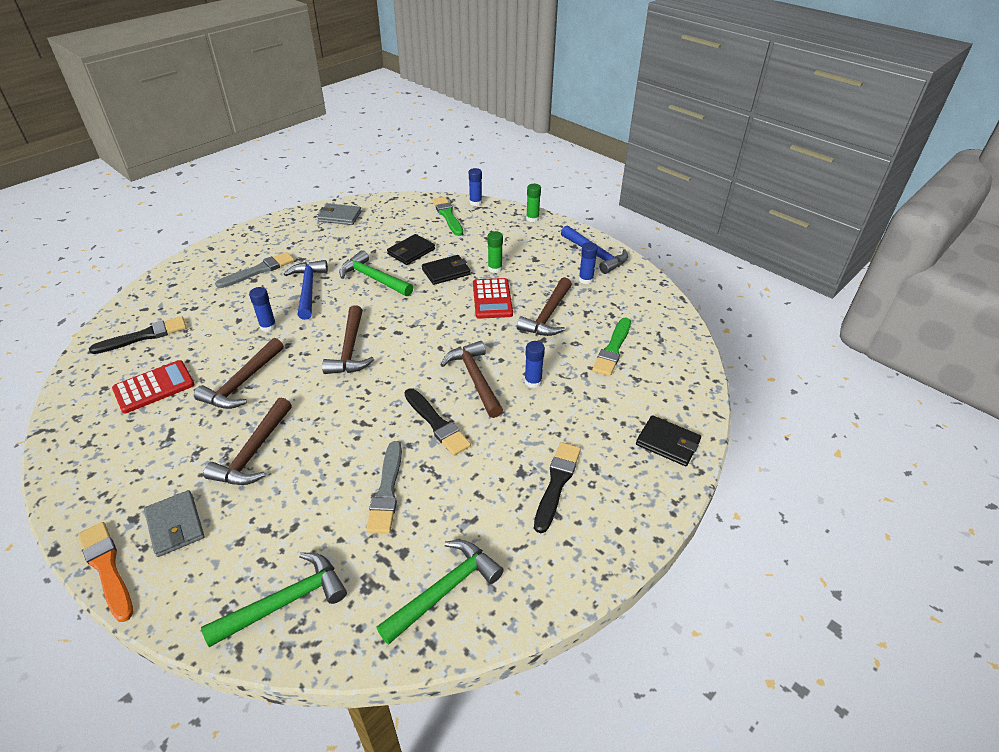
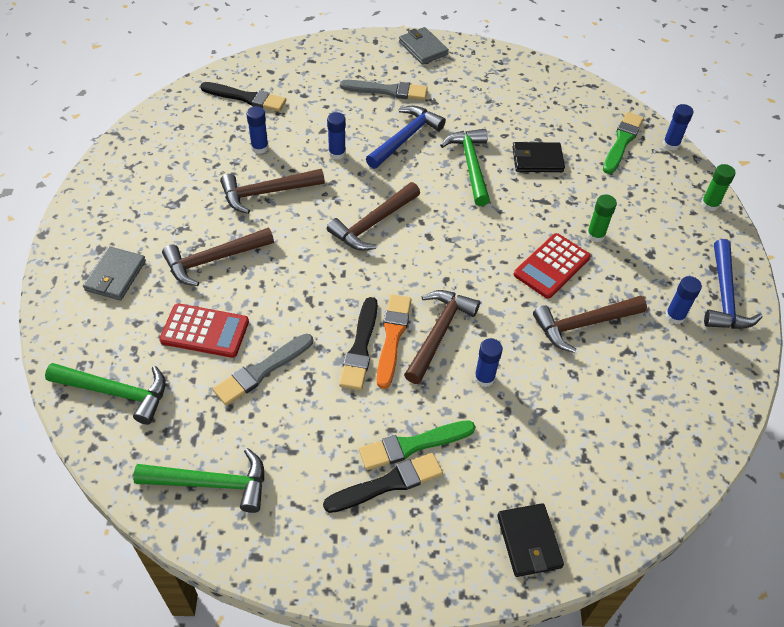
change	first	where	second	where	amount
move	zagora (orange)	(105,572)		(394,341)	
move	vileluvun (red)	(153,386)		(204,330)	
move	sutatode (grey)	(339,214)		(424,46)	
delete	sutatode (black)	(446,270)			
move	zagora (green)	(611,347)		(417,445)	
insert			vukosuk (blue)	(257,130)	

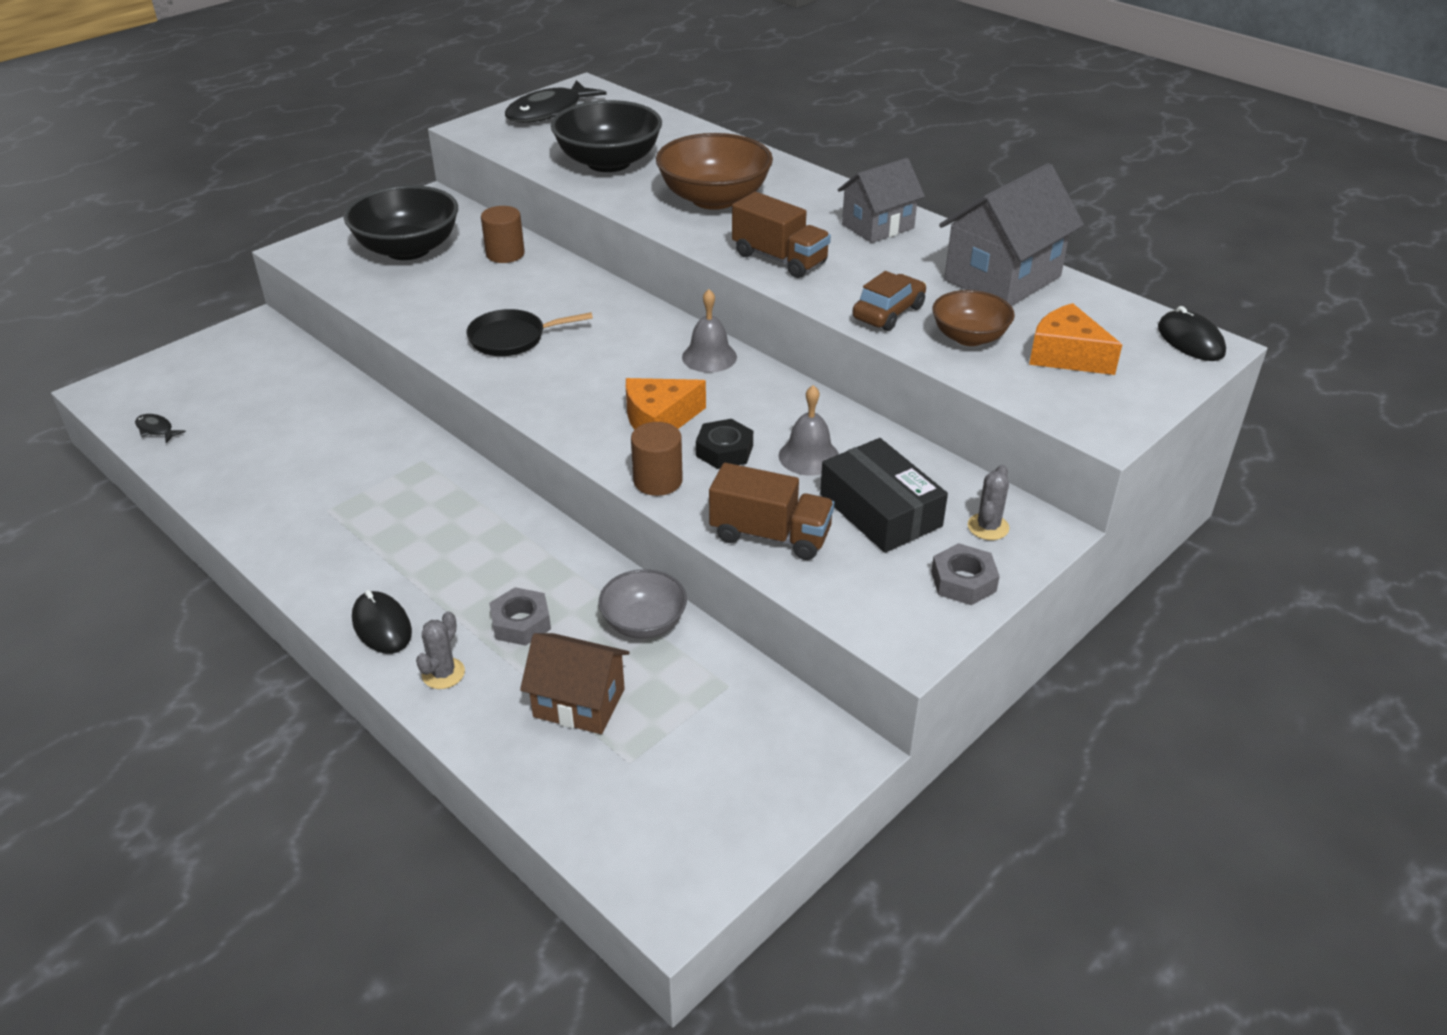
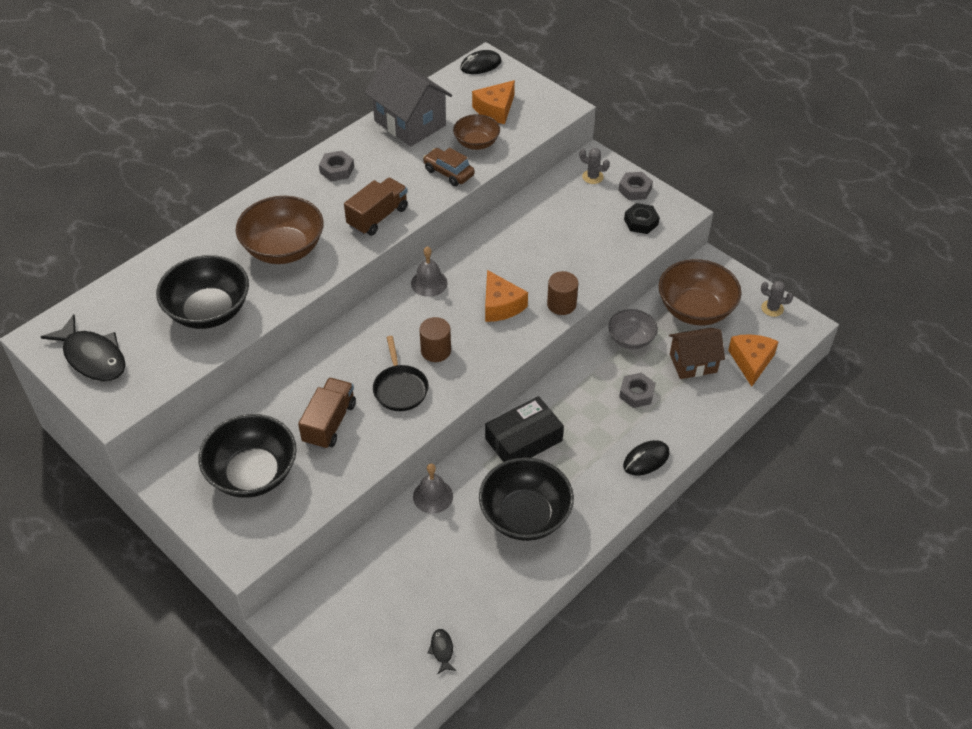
change	first	where	second	where	amount
rotate	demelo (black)	(160,428)		(442,651)	135 degrees clockwise
move	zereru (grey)	(440,650)		(777,299)	
move	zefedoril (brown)	(503,234)		(435,339)	
rotate	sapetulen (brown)	(575,683)		(697,353)	60 degrees clockwise
move	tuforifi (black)	(724,444)		(641,218)	
move	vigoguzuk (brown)	(772,511)		(327,413)	
move	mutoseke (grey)	(809,430)		(433,488)	
move	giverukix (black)	(884,495)		(524,429)	
replace	sapetulen (grey)	(881,200)	tuforifi (grey)	(336,166)	
insert			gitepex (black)	(526,499)	
insert			gitepex (brown)	(700,292)	
insert			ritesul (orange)	(753,360)	

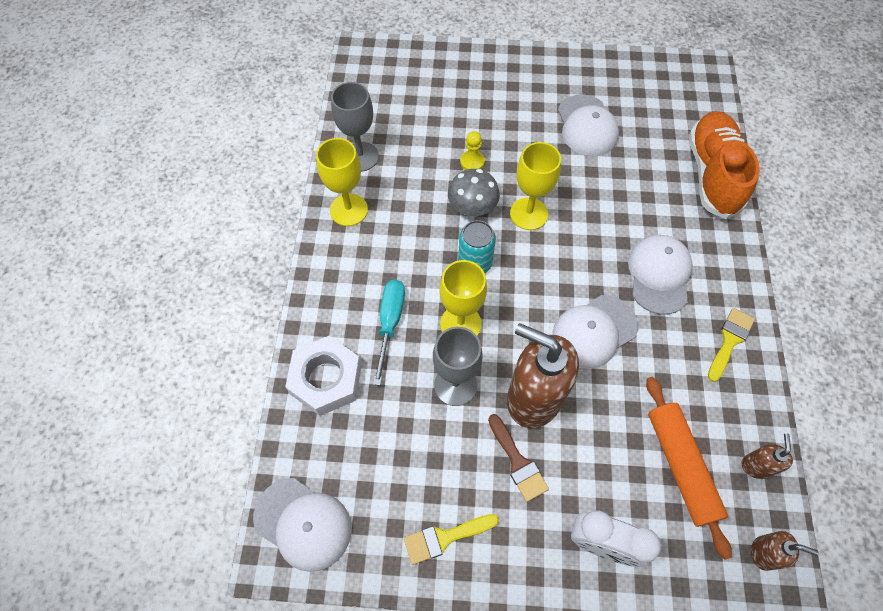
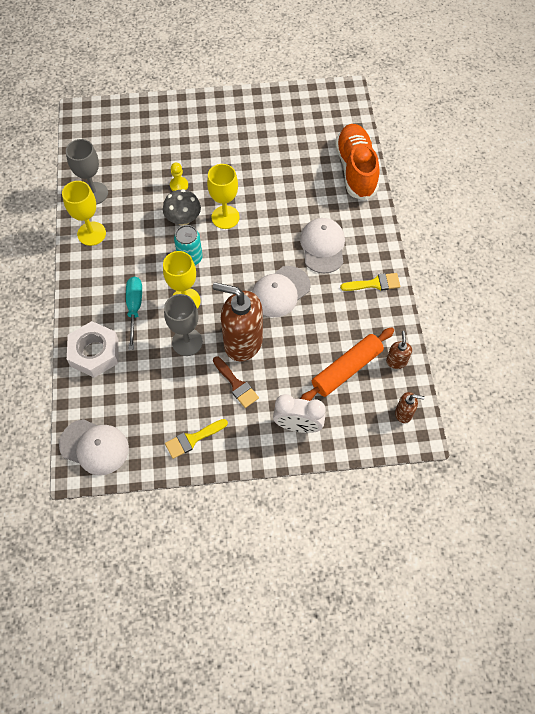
change	first	where	second	where	amount
delete	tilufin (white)	(588,125)			
rotate	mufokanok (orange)	(689,468)		(347,364)	75 degrees clockwise
rotate	zagora (yellow)	(731,345)		(370,282)	60 degrees clockwise

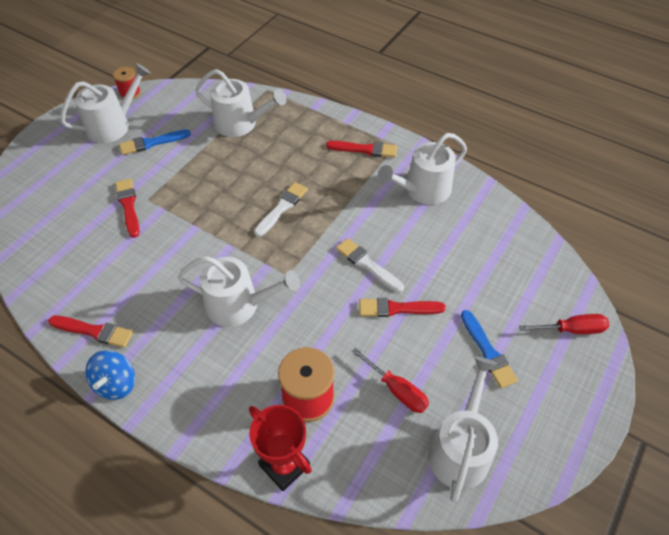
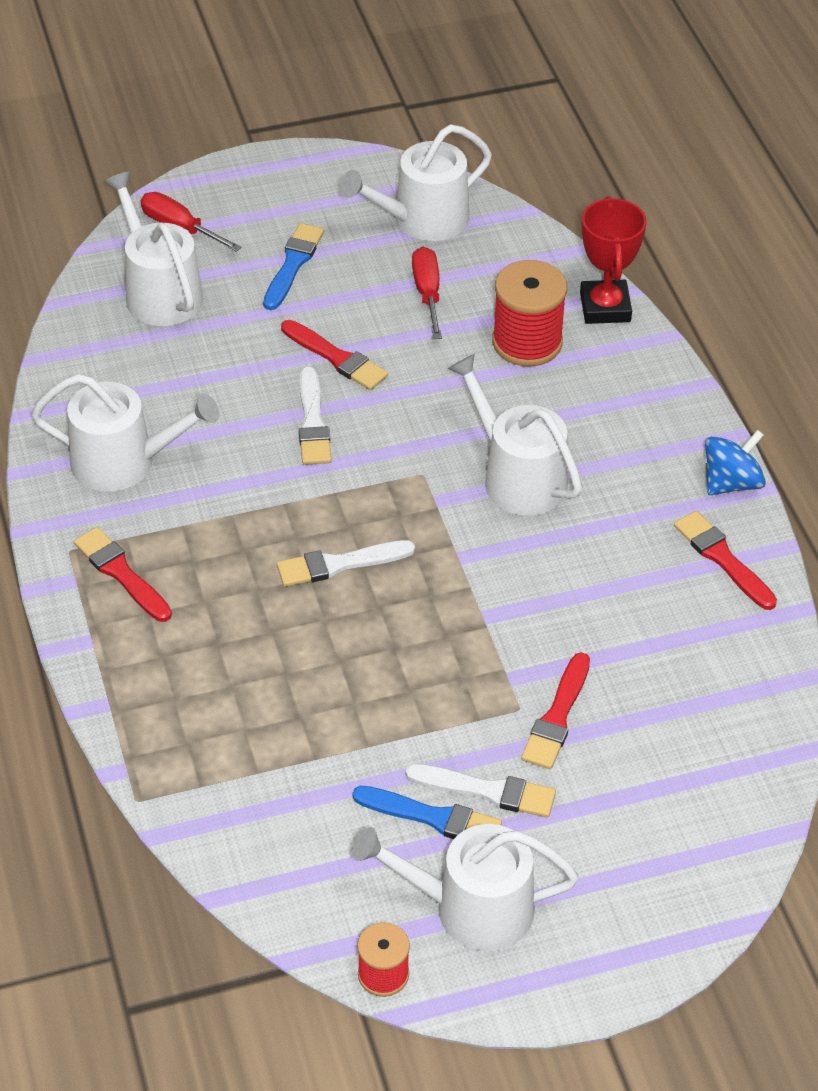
change	first	where	second	where	amount
move	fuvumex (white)	(241,103)		(153,248)	
insert			zagora (white)	(481,790)	

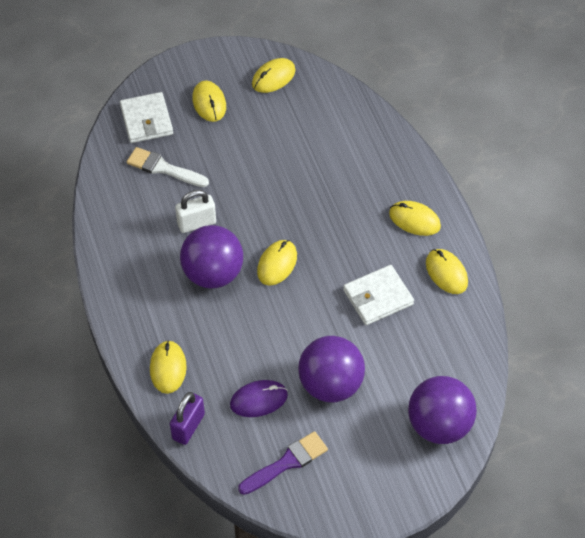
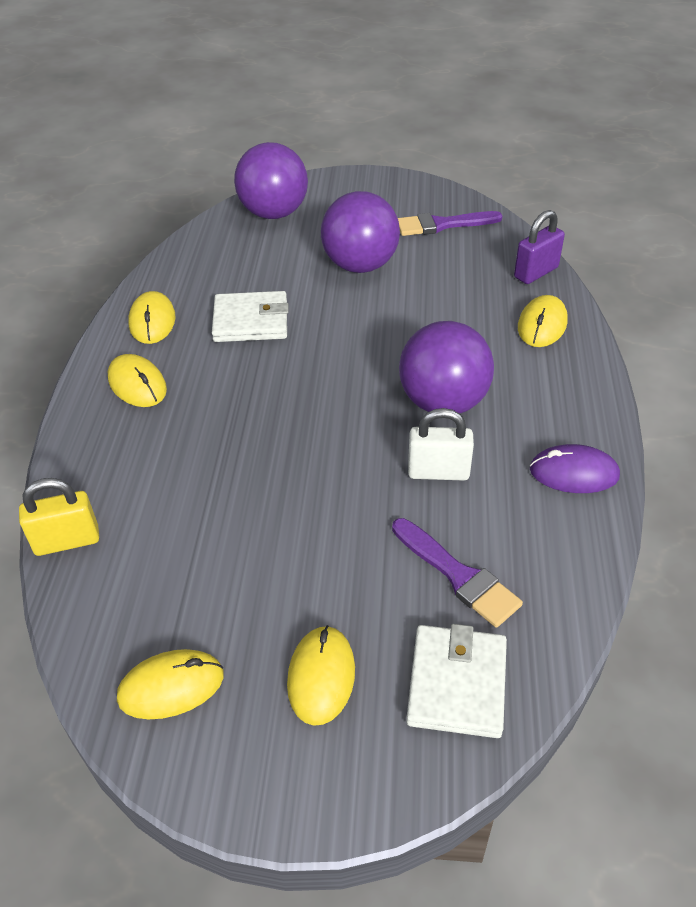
change	first	where	second	where	amount
recolor	zagora (white)	(168,167)	zagora (purple)	(457,573)	
move	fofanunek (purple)	(259,398)		(575,468)	
delete	fofanunek (yellow)	(277,263)			
insert			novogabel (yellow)	(59,517)	

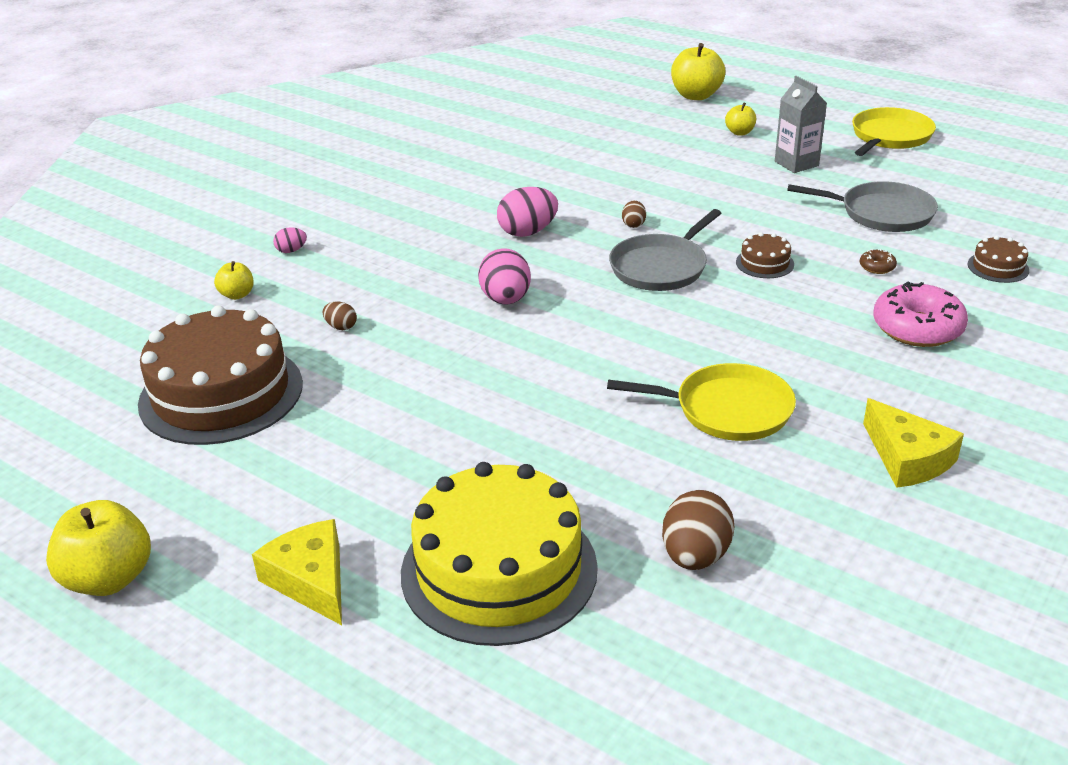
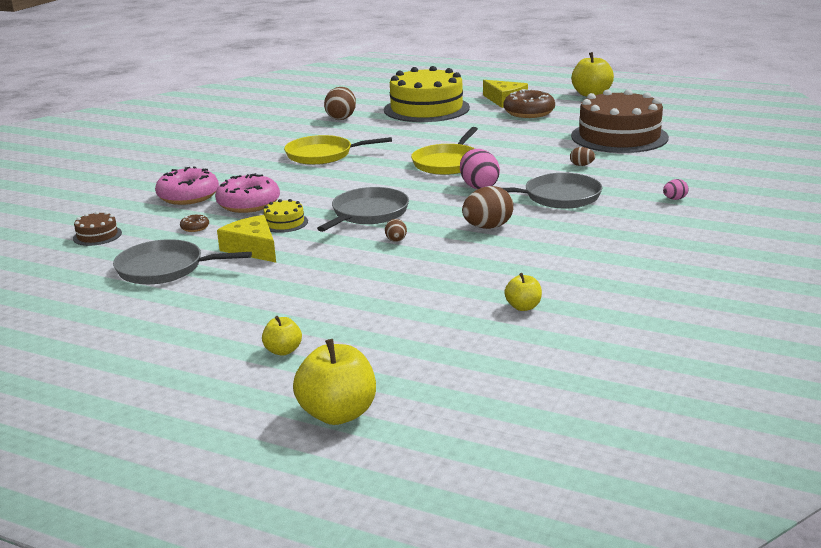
change	first	where	second	where	amount
move	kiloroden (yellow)	(234,280)		(523,292)	
recolor	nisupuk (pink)	(527,212)	nisupuk (brown)	(488,207)	
recolor	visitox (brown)	(765,255)	visitox (yellow)	(286,216)	
delete	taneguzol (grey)	(801,124)			
move	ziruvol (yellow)	(894,131)		(444,151)	
move	ritesul (yellow)	(913,443)		(246,239)	
insert			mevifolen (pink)	(247,193)	
insert			ziruvol (grey)	(552,190)	
insert			mevifolen (brown)	(529,103)	

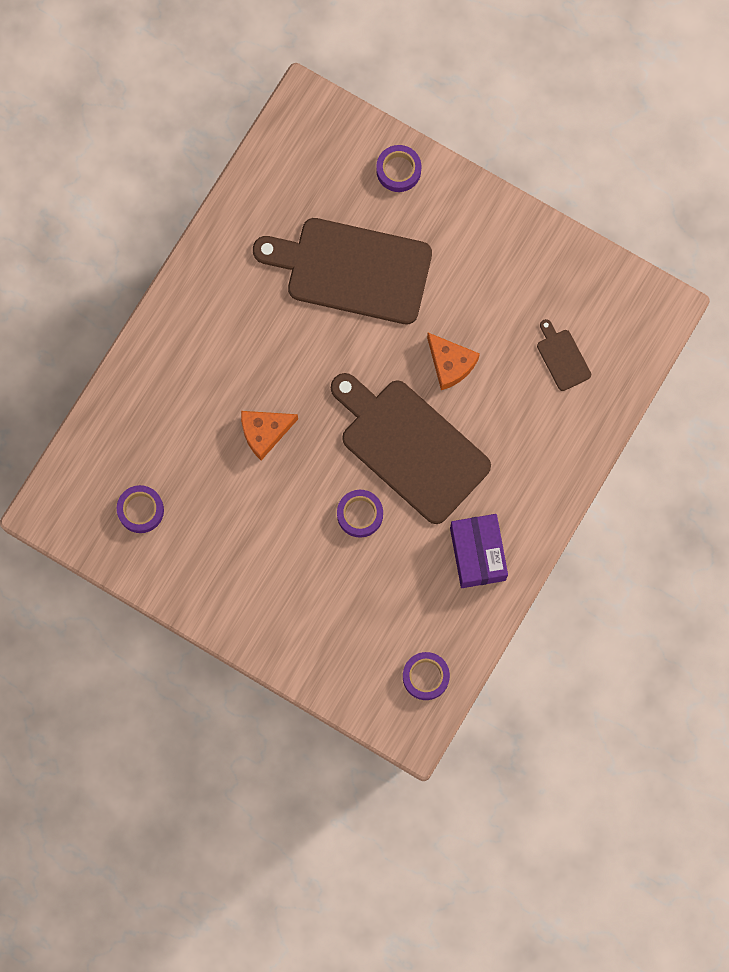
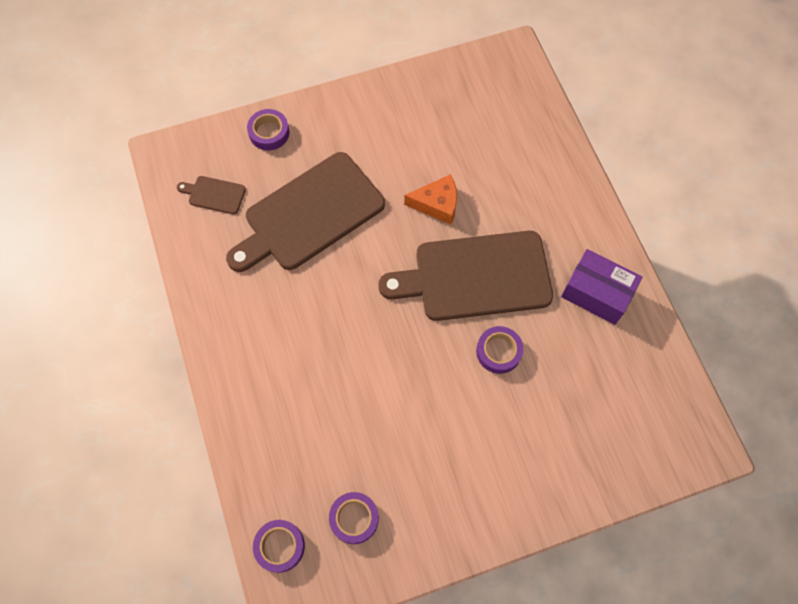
change	first	where	second	where	amount
delete	ritesul (orange)	(269,436)			
move	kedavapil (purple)	(426,676)		(279,546)	
move	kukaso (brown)	(564,355)		(211,195)	

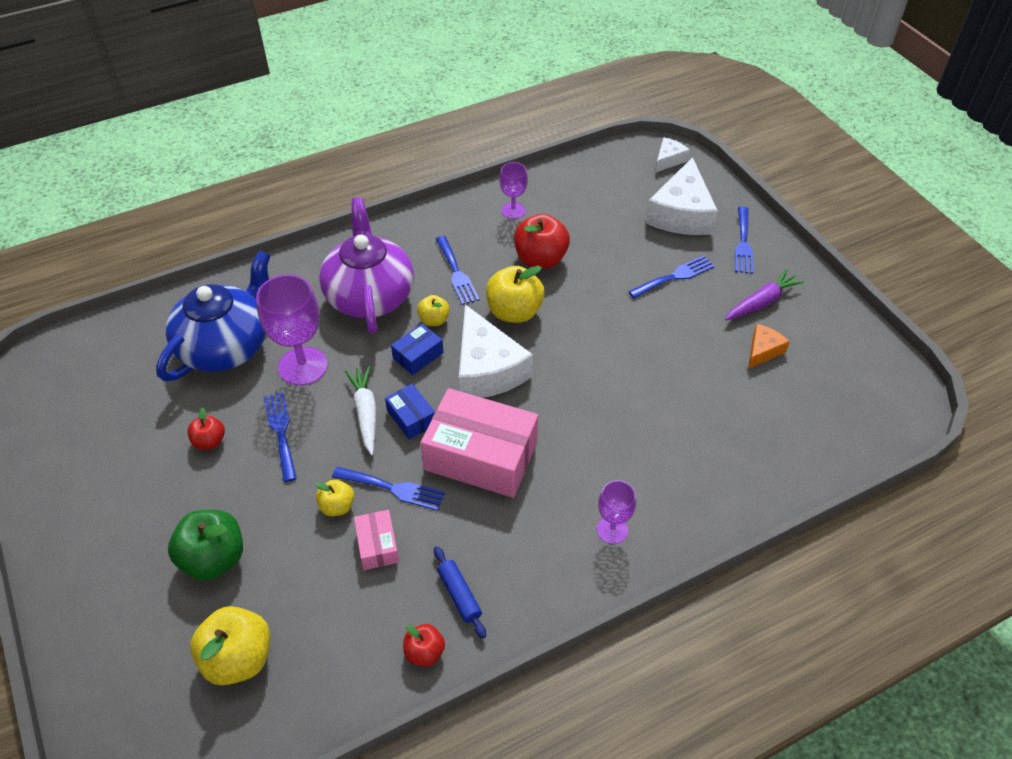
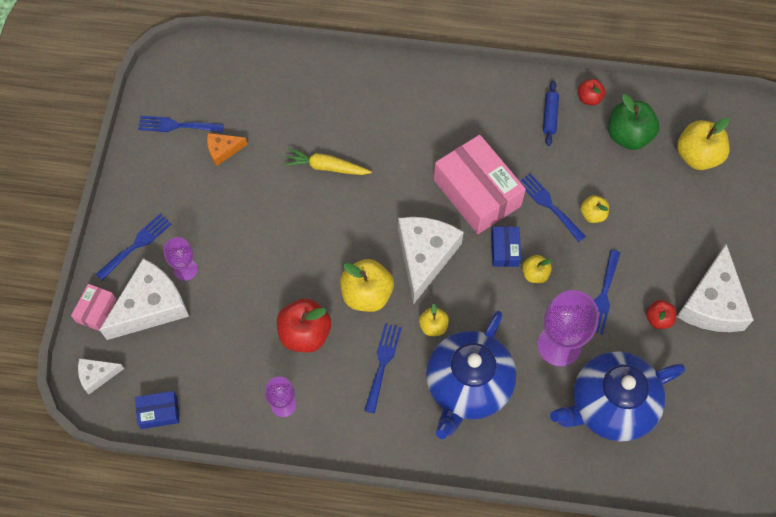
change	first	where	second	where	amount
move	kiloroden (green)	(205,545)		(634,122)	
recolor	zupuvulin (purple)	(366,265)	zupuvulin (blue)	(471,375)	
replace	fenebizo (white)	(360,410)	kiloroden (yellow)	(537,269)	
move	giverukix (pink)	(376,540)		(94,307)	
move	giverukix (blue)	(417,349)		(157,410)	
move	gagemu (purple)	(616,512)		(181,259)	
move	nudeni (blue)	(671,277)		(181,124)	
delete	fenebizo (purple)	(764,294)			
insert			fenebizo (yellow)	(328,161)	
insert			ritesul (white)	(715,288)	

